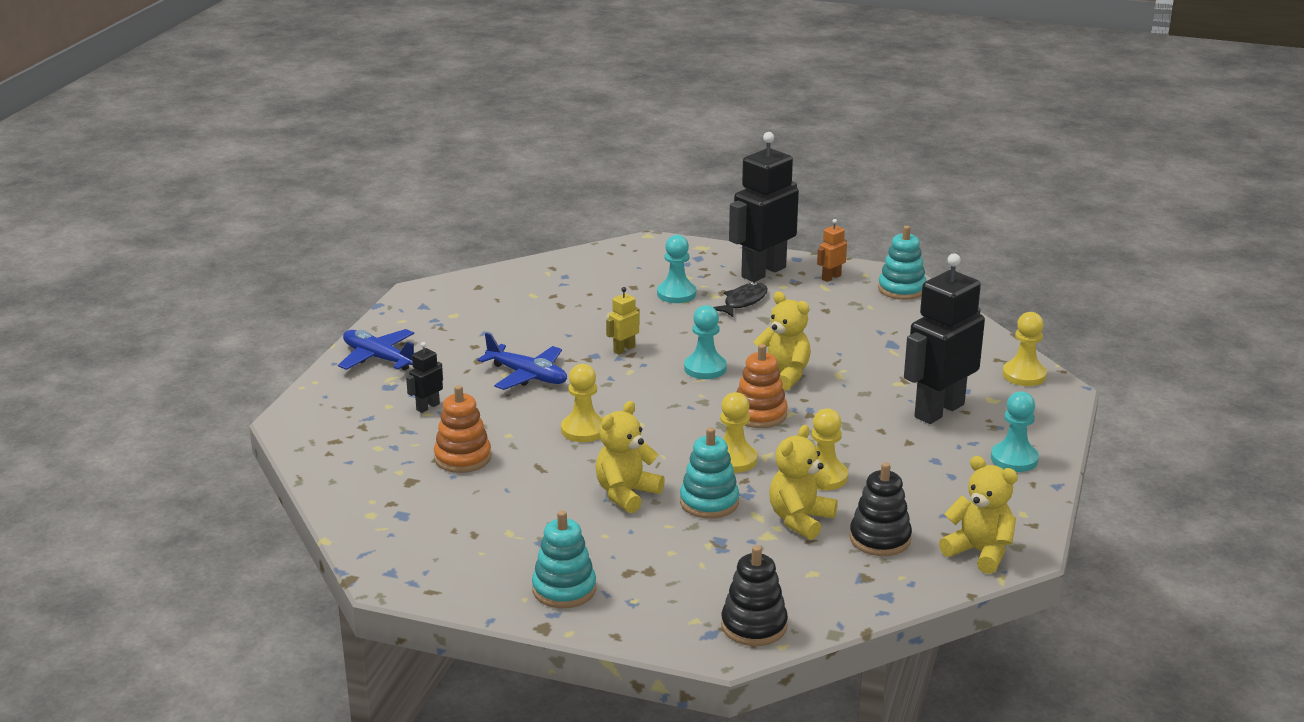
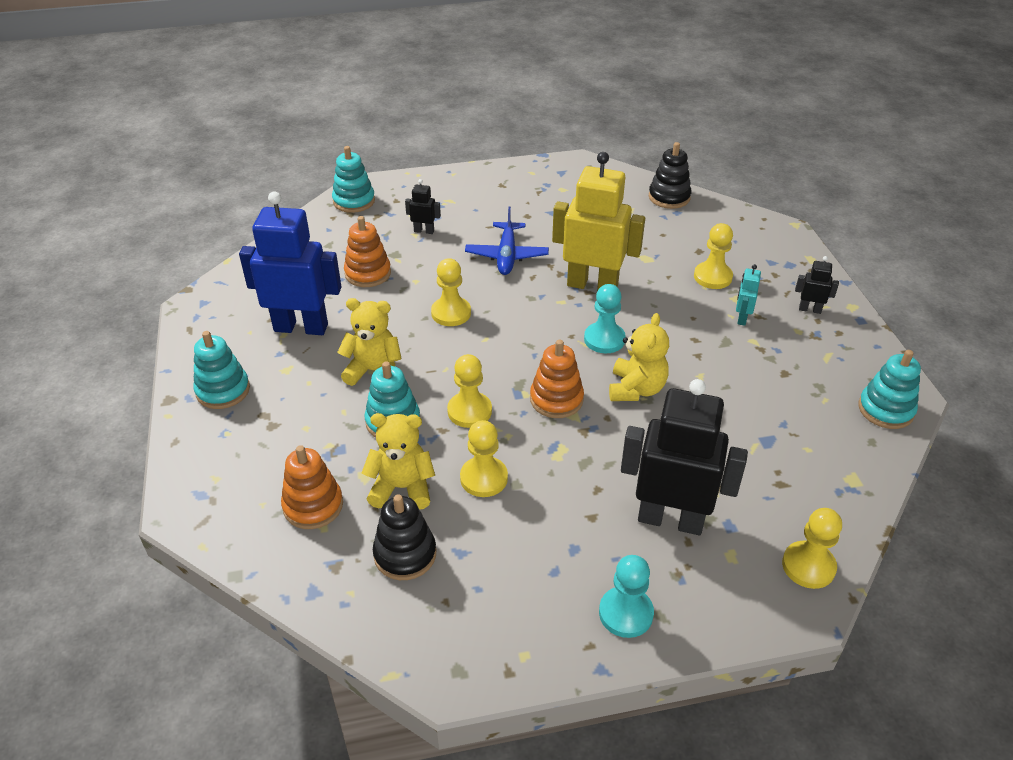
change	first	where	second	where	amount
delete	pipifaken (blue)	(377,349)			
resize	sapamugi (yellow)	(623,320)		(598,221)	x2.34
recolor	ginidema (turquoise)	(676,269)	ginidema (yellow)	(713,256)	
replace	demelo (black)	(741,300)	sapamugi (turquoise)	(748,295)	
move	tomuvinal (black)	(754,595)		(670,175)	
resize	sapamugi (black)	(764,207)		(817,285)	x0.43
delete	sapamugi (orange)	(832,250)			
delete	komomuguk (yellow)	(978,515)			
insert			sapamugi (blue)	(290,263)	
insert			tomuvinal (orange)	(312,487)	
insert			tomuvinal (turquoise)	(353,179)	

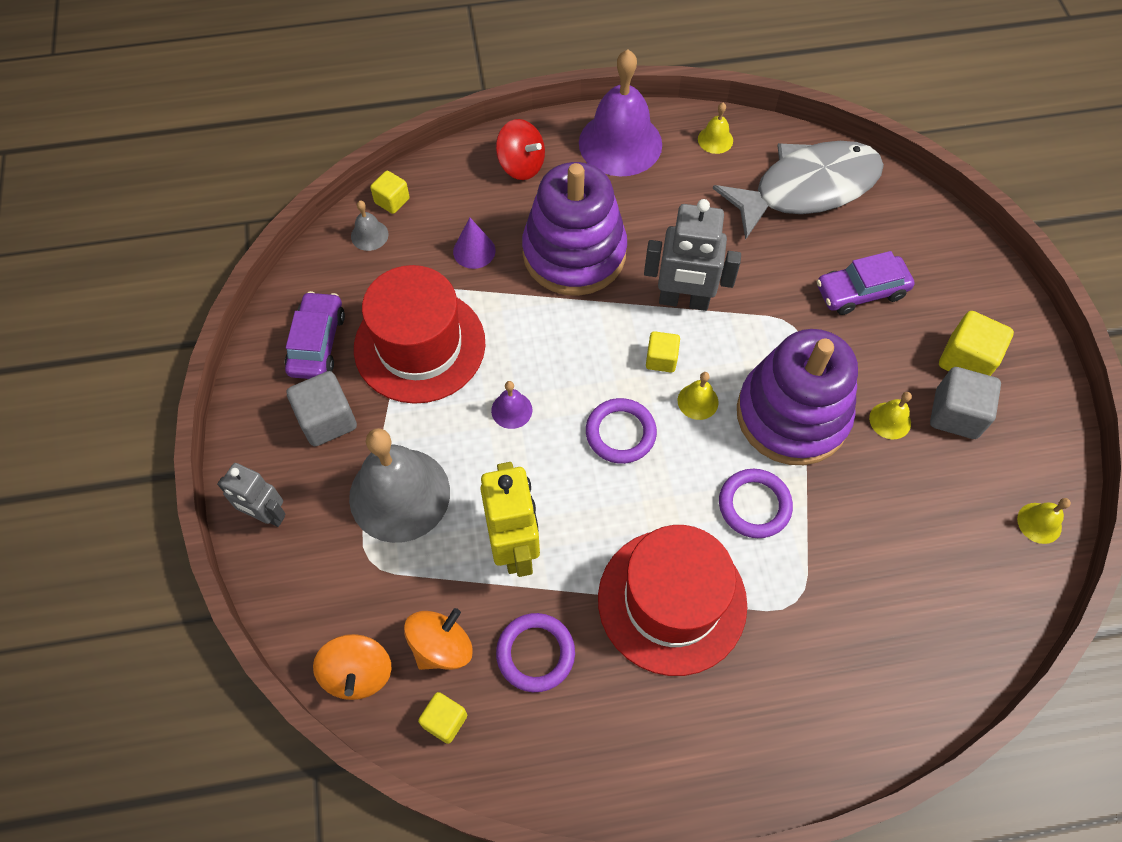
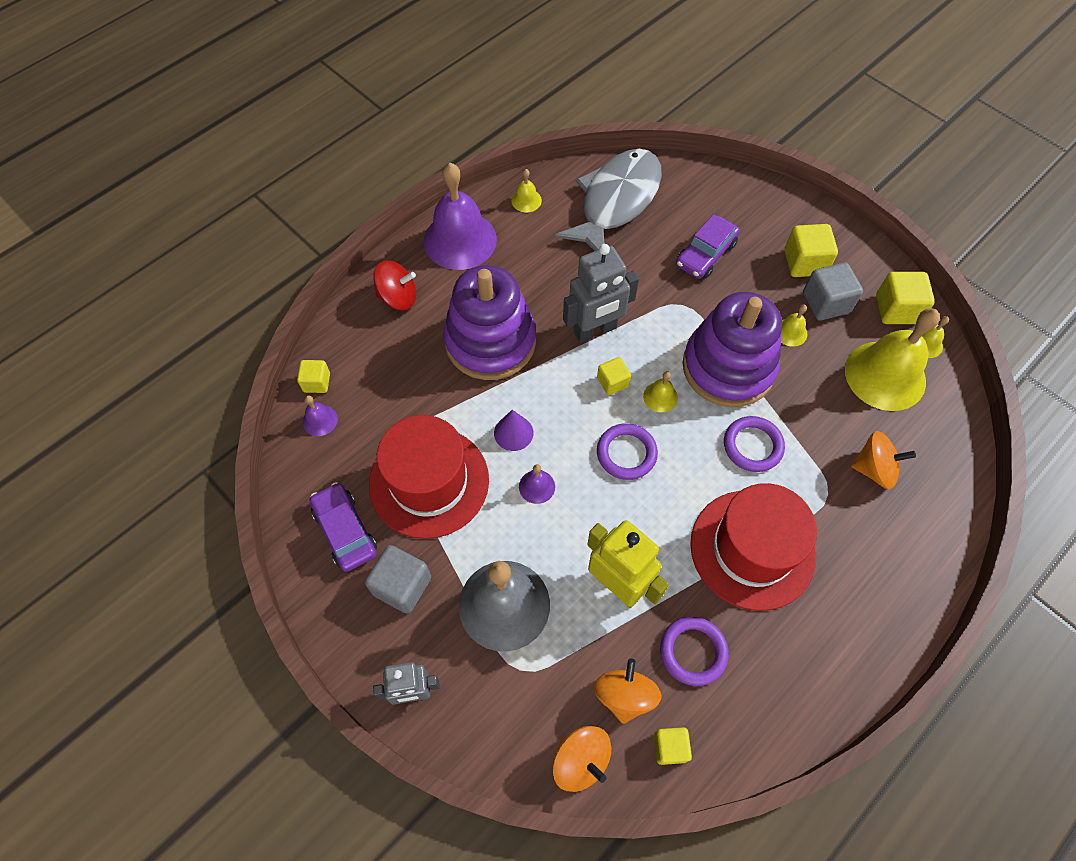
change	first	where	second	where	amount
recolor	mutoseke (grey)	(370,226)	mutoseke (purple)	(320,415)	
move	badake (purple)	(474,243)		(513,430)	
insert			mutoseke (yellow)	(892,359)	
insert			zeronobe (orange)	(883,460)	
insert			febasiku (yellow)	(905,298)	

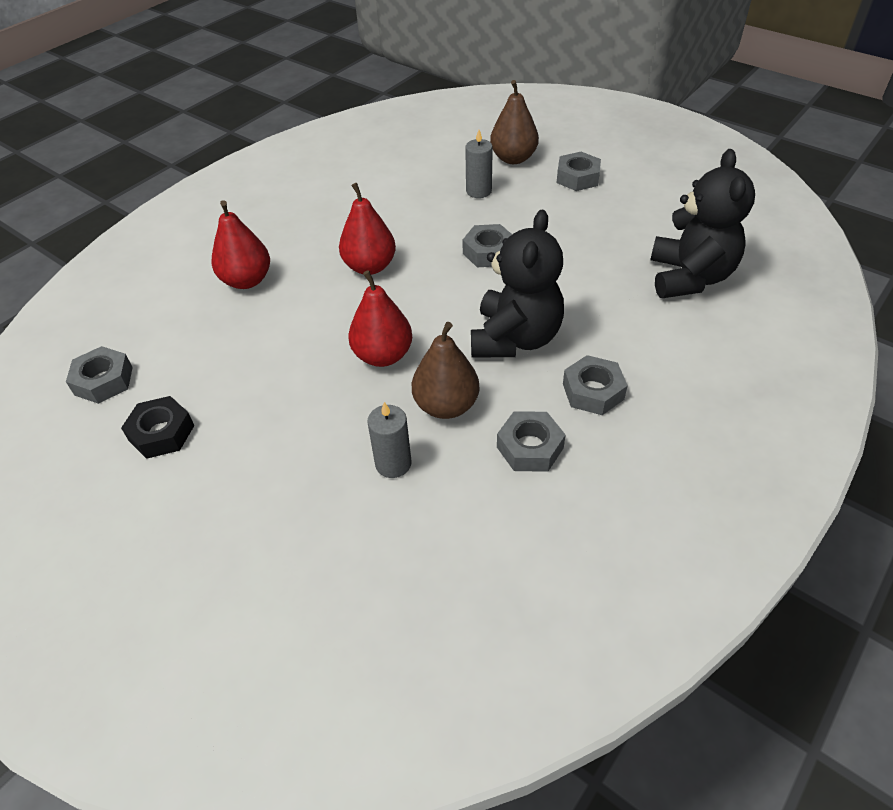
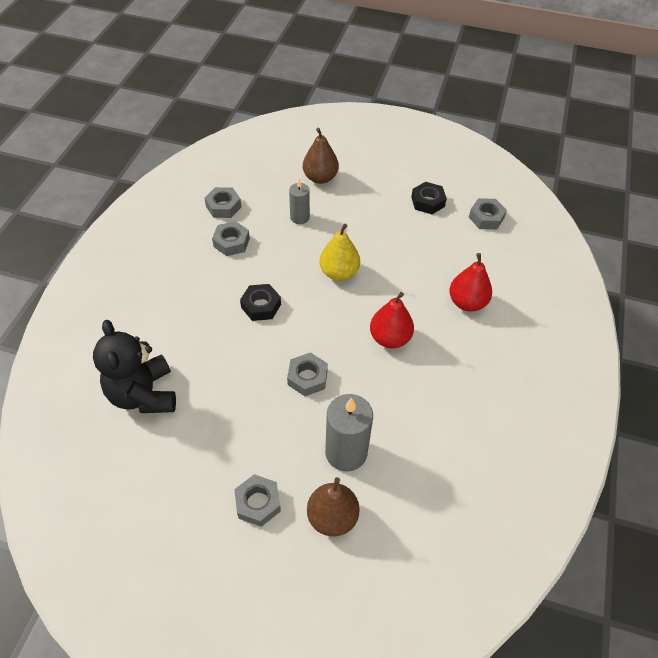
change	first	where	second	where	amount
recolor	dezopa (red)	(380,318)	dezopa (yellow)	(339,252)	
move	dezopa (brown)	(446,370)		(321,156)	
resize	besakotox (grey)	(479,164)		(349,432)	x1.69
replace	komomuguk (black)	(517,283)	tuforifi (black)	(260,302)	
move	tuforifi (grey)	(595,385)		(222,202)	

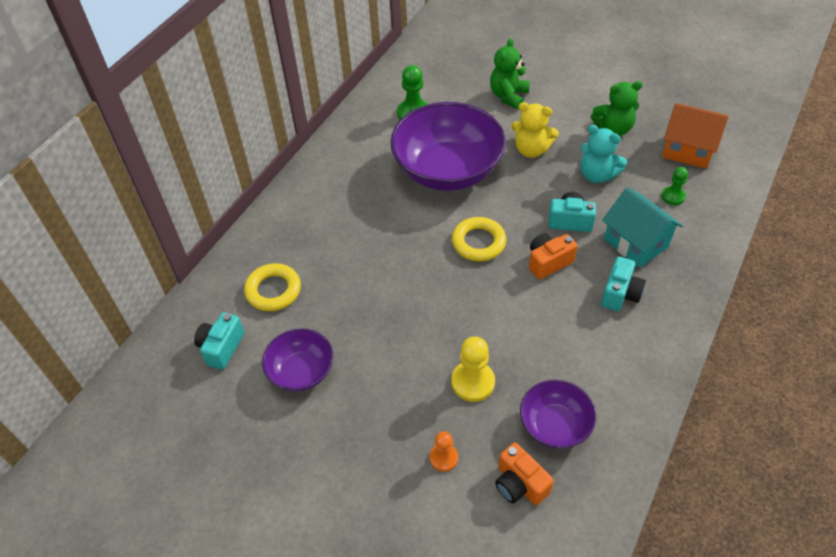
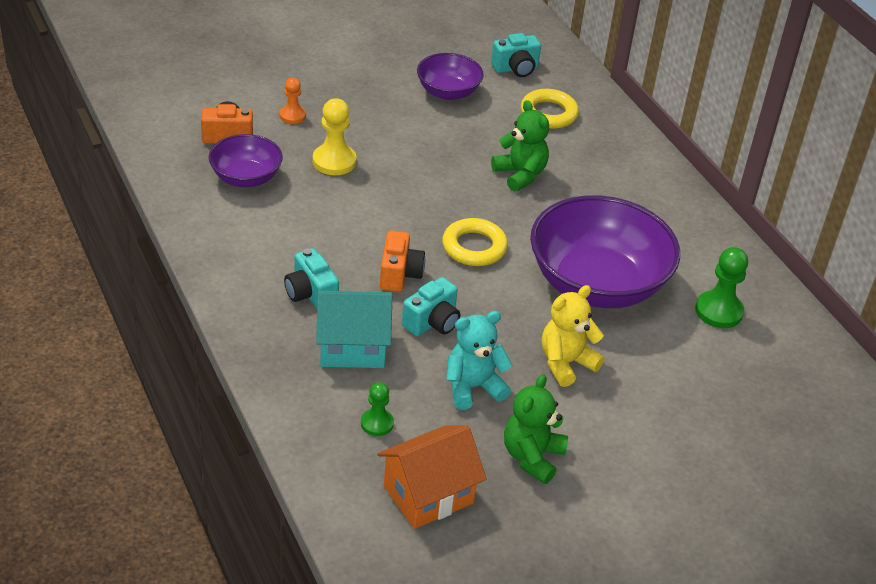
change	first	where	second	where	amount
rotate	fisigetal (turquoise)	(219,341)		(516,55)	105 degrees clockwise
move	komomuguk (green)	(510,73)		(520,146)	

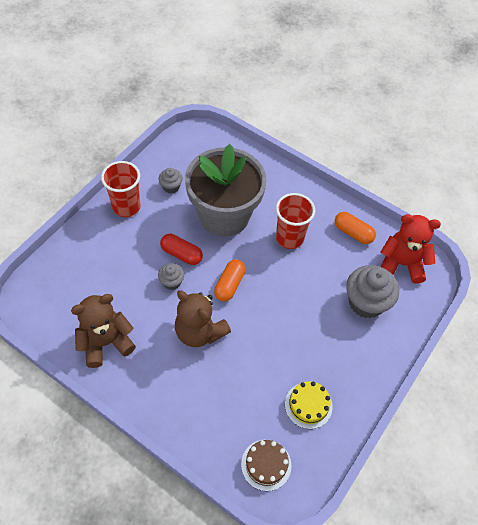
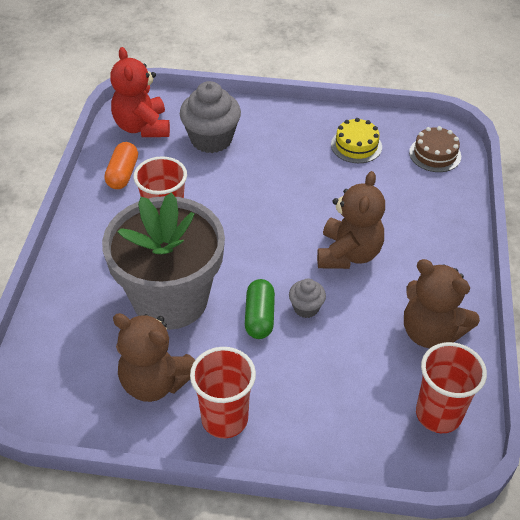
change	first	where	second	where	amount
replace	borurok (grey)	(171,181)	komomuguk (brown)	(154,357)	
recolor	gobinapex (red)	(181,249)	gobinapex (green)	(260,309)	
delete	gobinapex (orange)	(230,280)			
insert			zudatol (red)	(451,387)	

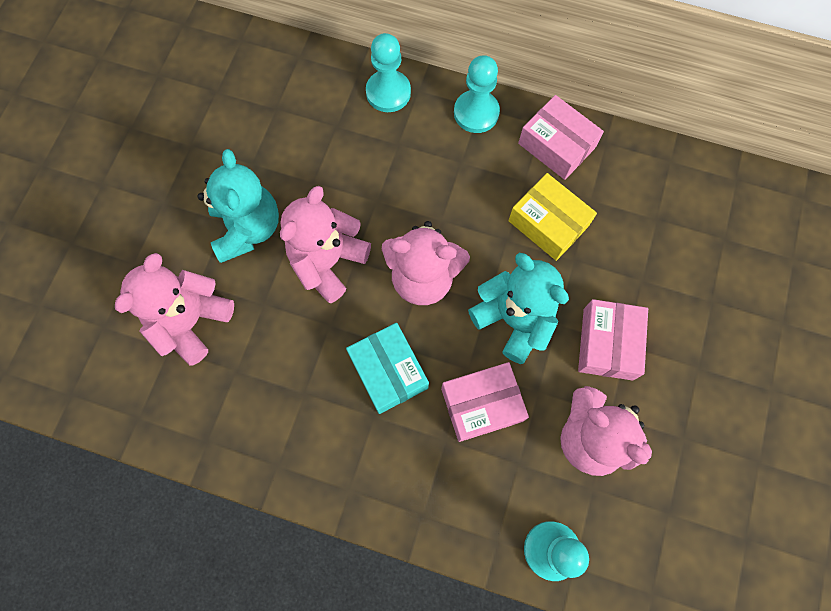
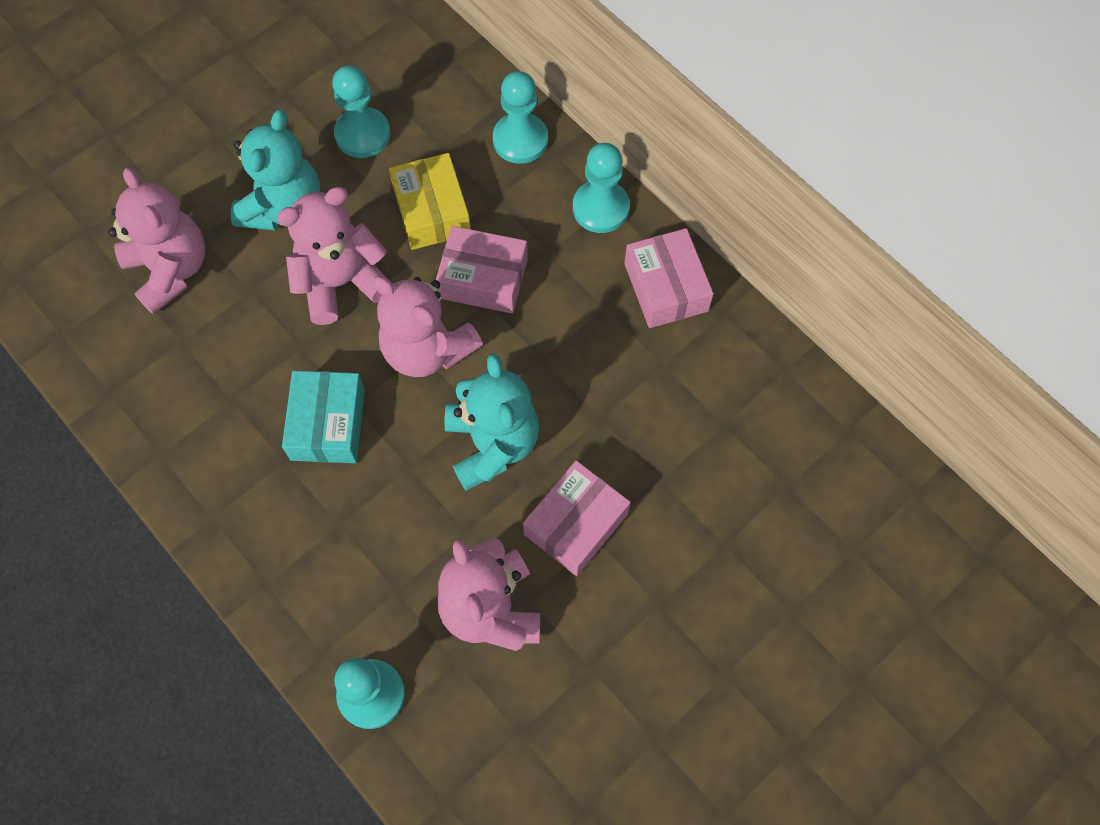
change	first	where	second	where	amount
rotate	komomuguk (pink)	(174,309)		(156,241)	90 degrees clockwise
move	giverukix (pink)	(485,402)		(481,270)	
move	giverukix (yellow)	(552,217)		(430,201)	
insert			ginidema (turquoise)	(361,112)	

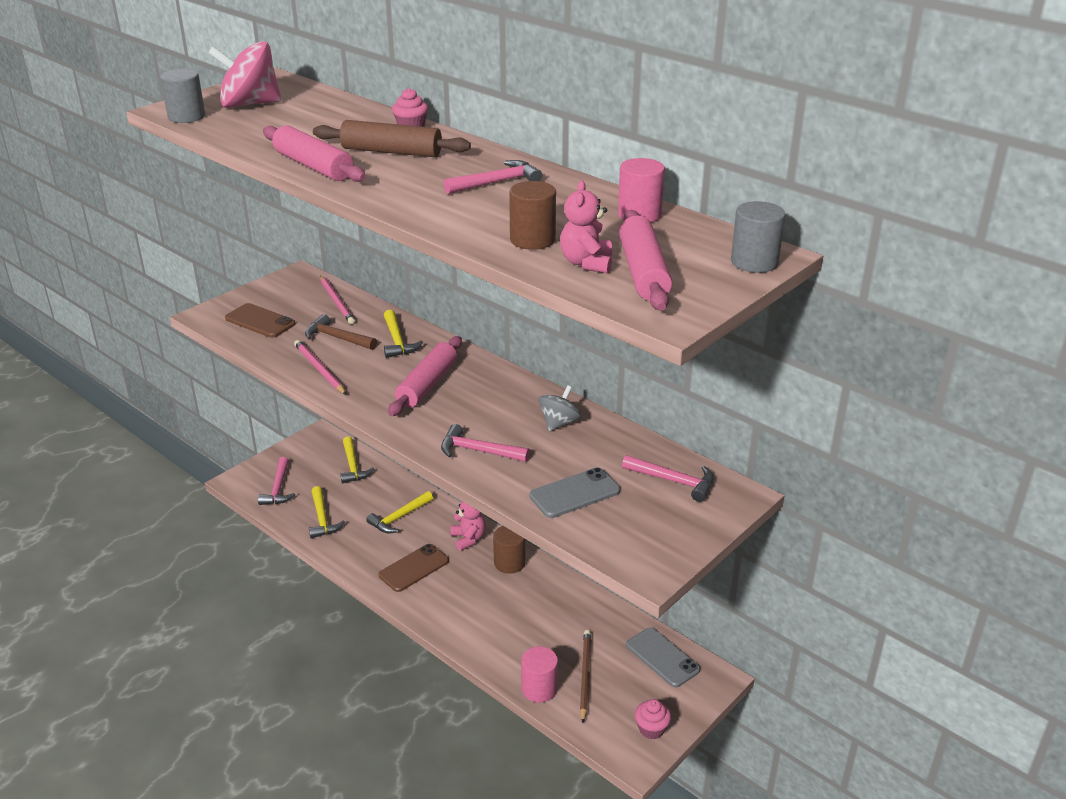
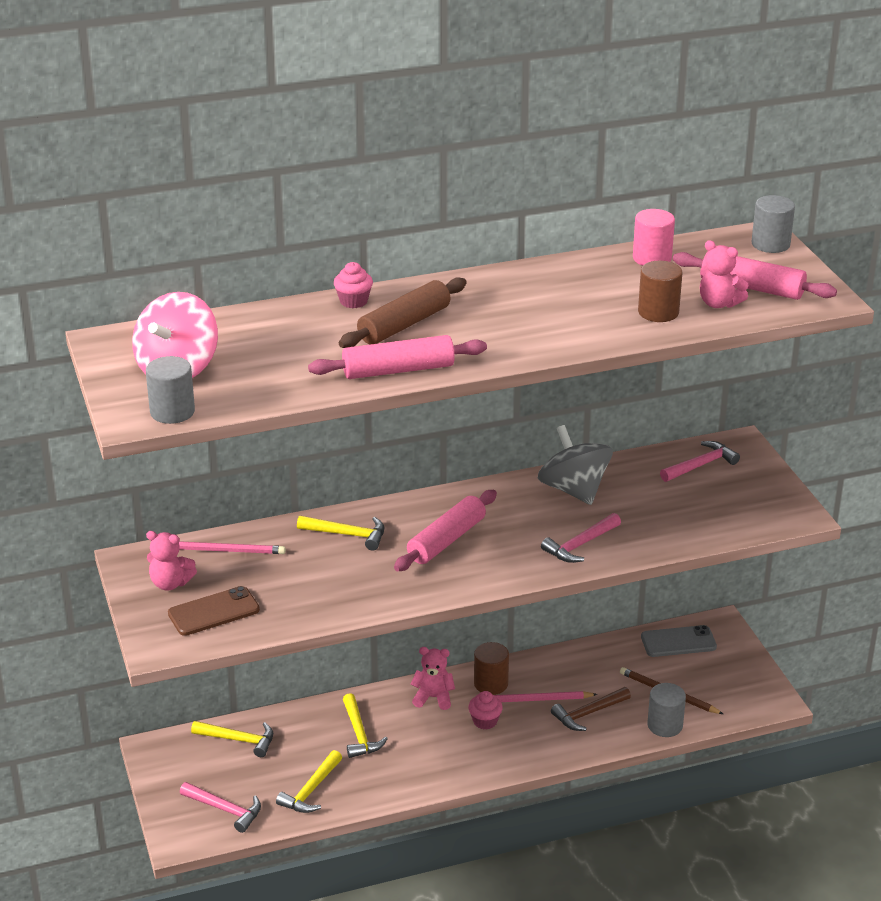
change	first	where	second	where	amount
move	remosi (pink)	(320,367)		(546,696)	
move	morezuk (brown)	(341,332)		(591,709)	
rotate	morezuk (yellow)	(327,512)		(309,781)	105 degrees clockwise
delete	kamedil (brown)	(413,568)			
rotate	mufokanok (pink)	(425,376)		(445,530)	75 degrees clockwise
delete	morezuk (pink)	(493,177)			
recolor	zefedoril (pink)	(539,674)	zefedoril (grey)	(666,710)	
delete	kamedil (grey)	(574,492)			
resize	zeronobe (grey)	(560,408)		(575,465)	x1.71
move	borurok (pink)	(653,719)		(485,710)	
insert			komomuguk (pink)	(171,561)	

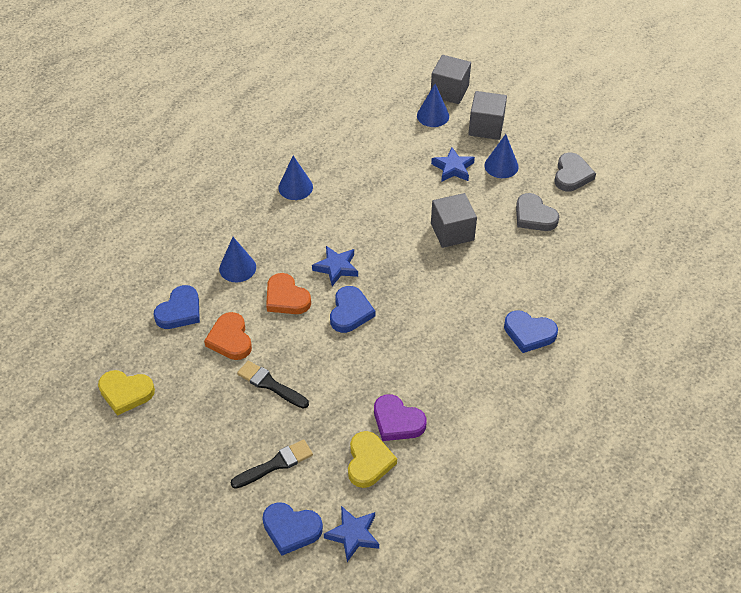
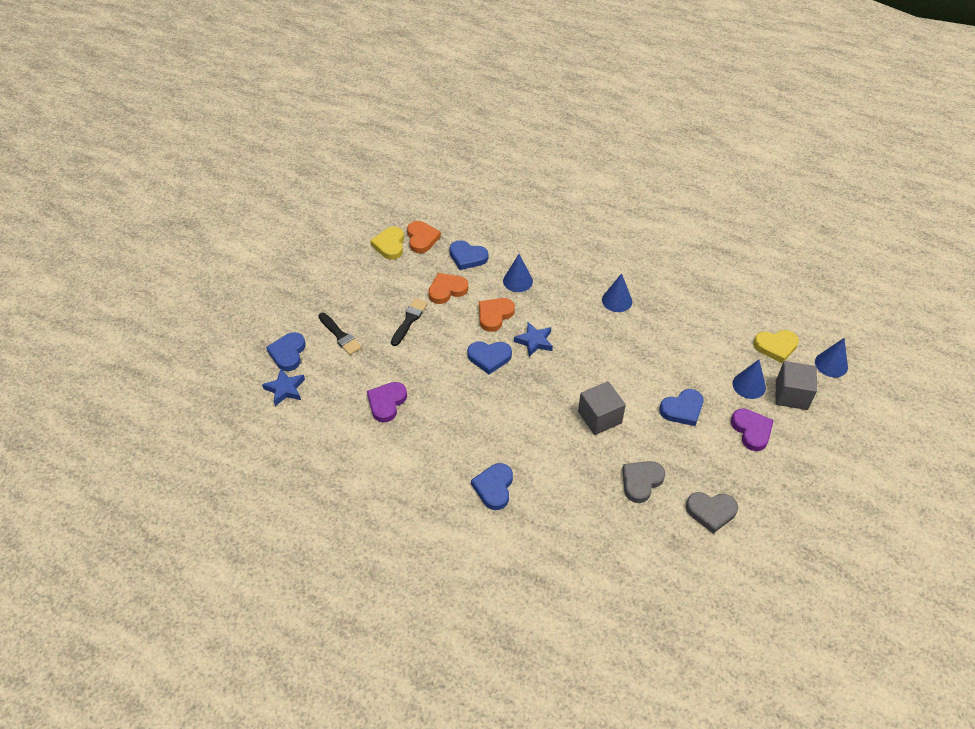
change	first	where	second	where	amount
move	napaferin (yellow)	(372,459)		(776,346)	
replace	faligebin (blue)	(453,164)	napaferin (blue)	(681,407)	
replace	febasiku (grey)	(487,115)	napaferin (purple)	(752,429)	
move	badake (blue)	(501,156)		(831,357)	
insert			napaferin (orange)	(424,237)	

